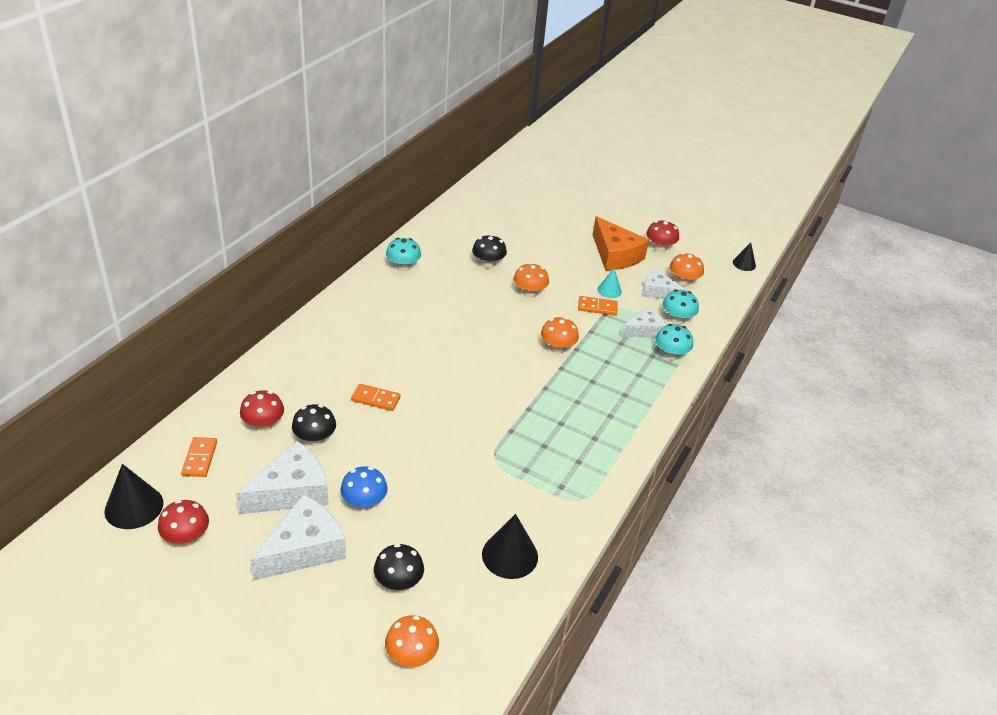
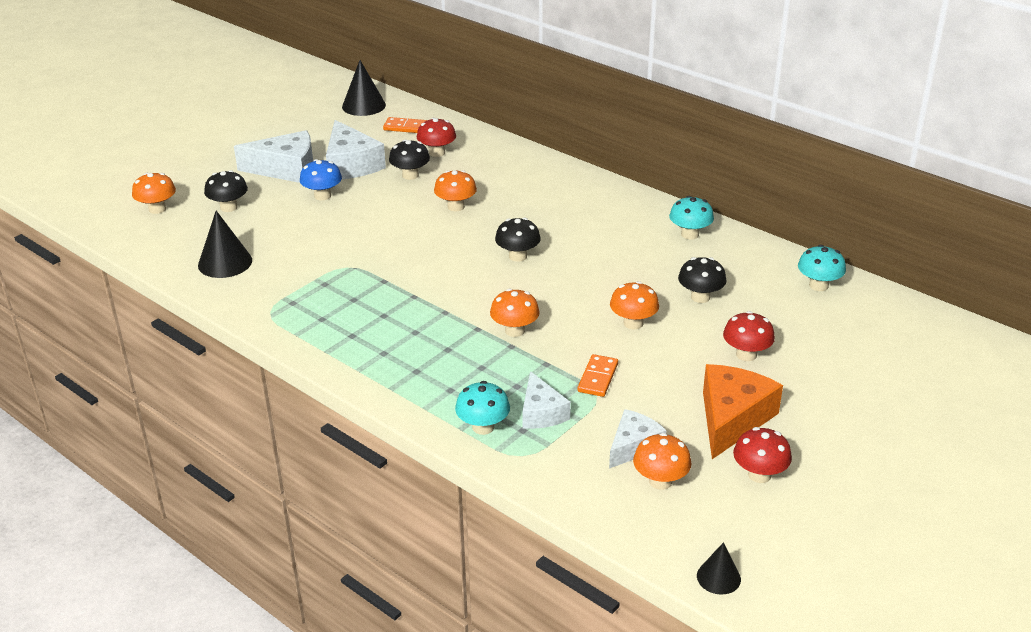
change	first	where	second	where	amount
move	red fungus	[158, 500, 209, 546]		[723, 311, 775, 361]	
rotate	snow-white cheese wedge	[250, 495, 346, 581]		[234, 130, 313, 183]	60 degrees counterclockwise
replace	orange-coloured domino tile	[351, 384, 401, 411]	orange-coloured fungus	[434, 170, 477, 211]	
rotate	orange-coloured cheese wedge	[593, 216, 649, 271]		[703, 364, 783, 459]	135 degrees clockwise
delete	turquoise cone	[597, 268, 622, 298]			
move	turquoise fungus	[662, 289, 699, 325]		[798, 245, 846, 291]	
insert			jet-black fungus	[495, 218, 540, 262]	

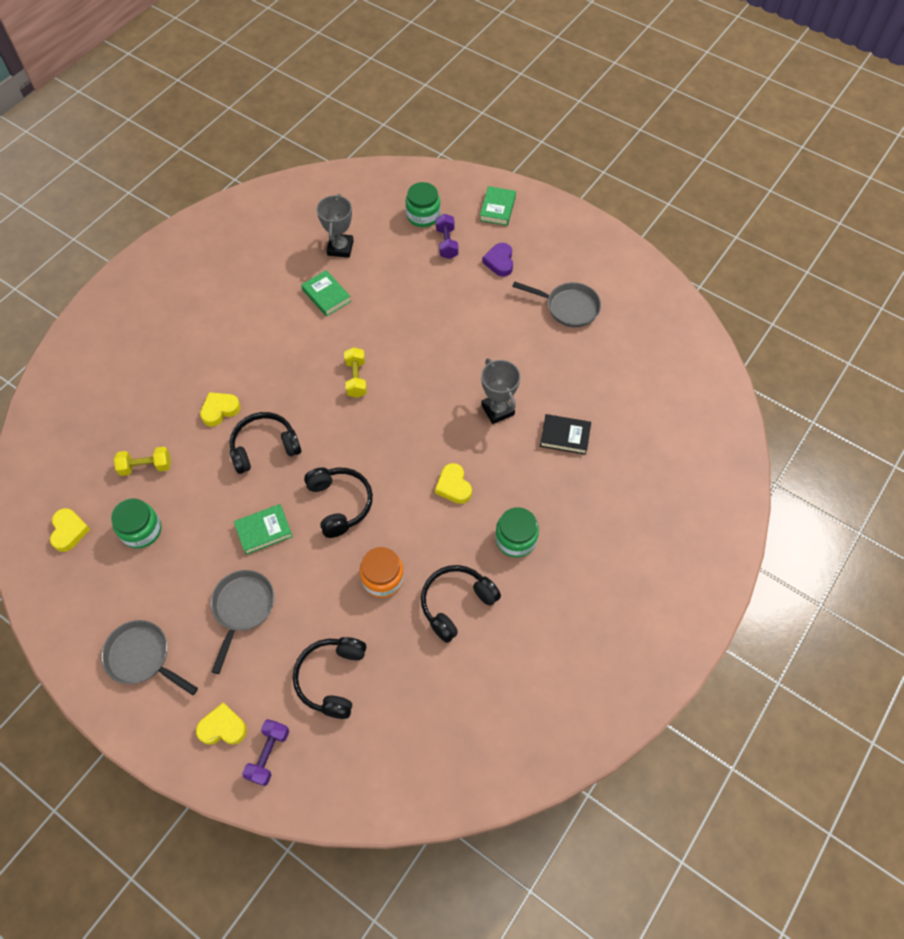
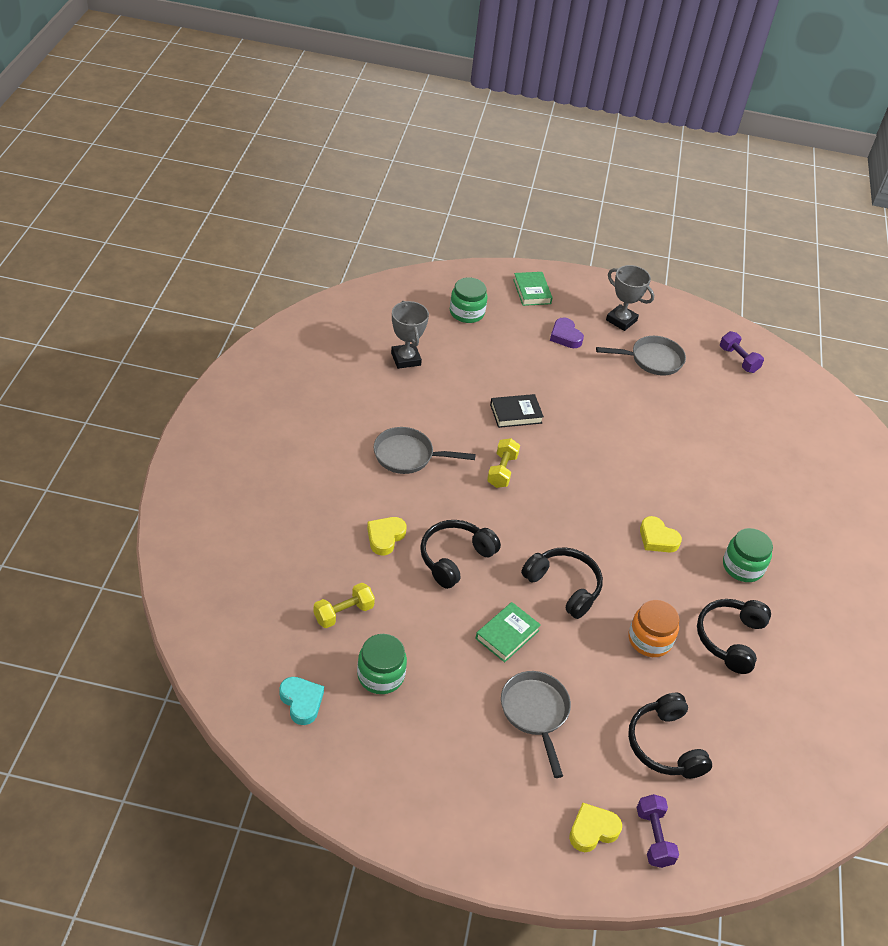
change	first	where	second	where	amount
recolor	yellow heart	[50, 508, 90, 552]	turquoise heart	[279, 677, 324, 725]	
move	gray pan	[101, 620, 198, 695]		[373, 427, 476, 474]	
delete	leaf-green book	[301, 270, 351, 317]			
rotate	yellow dumbbell	[344, 347, 367, 398]		[487, 438, 520, 488]	45 degrees clockwise
move	royal purple dumbbell	[436, 214, 459, 259]		[720, 331, 764, 373]	
move	gray prize cup	[481, 358, 521, 424]		[606, 265, 654, 331]	
move	jet-black book	[540, 414, 591, 455]		[490, 394, 544, 428]	

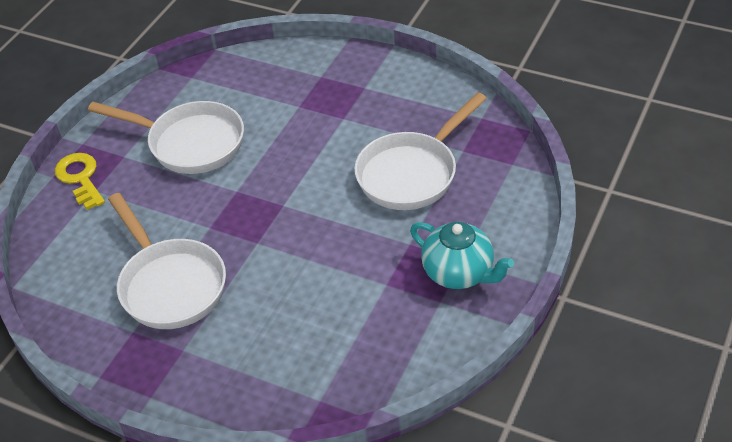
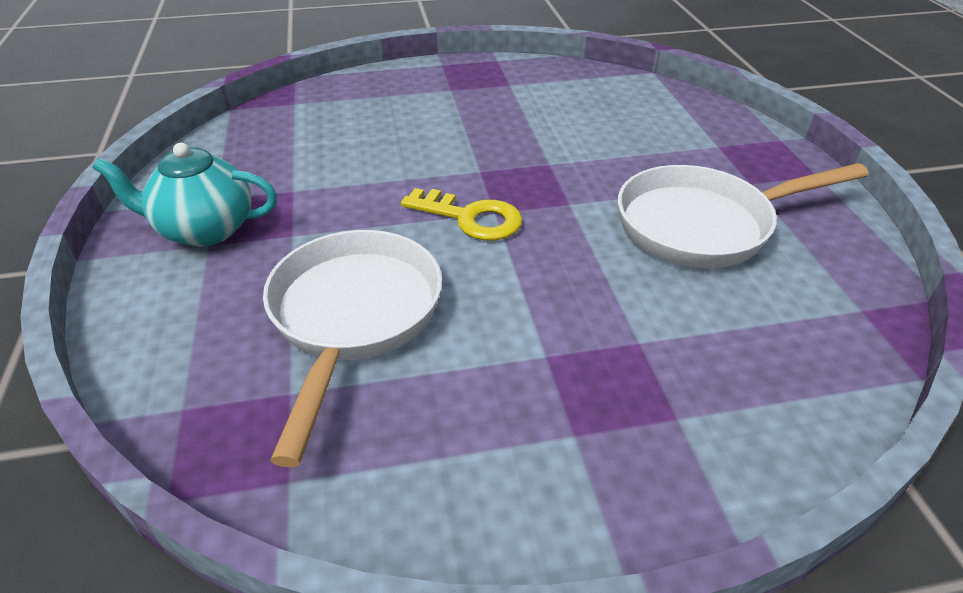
change	first	where	second	where	amount
move	yellow key	[55, 153, 105, 210]		[401, 188, 522, 240]	
delete	snow-white pan	[108, 193, 226, 329]			

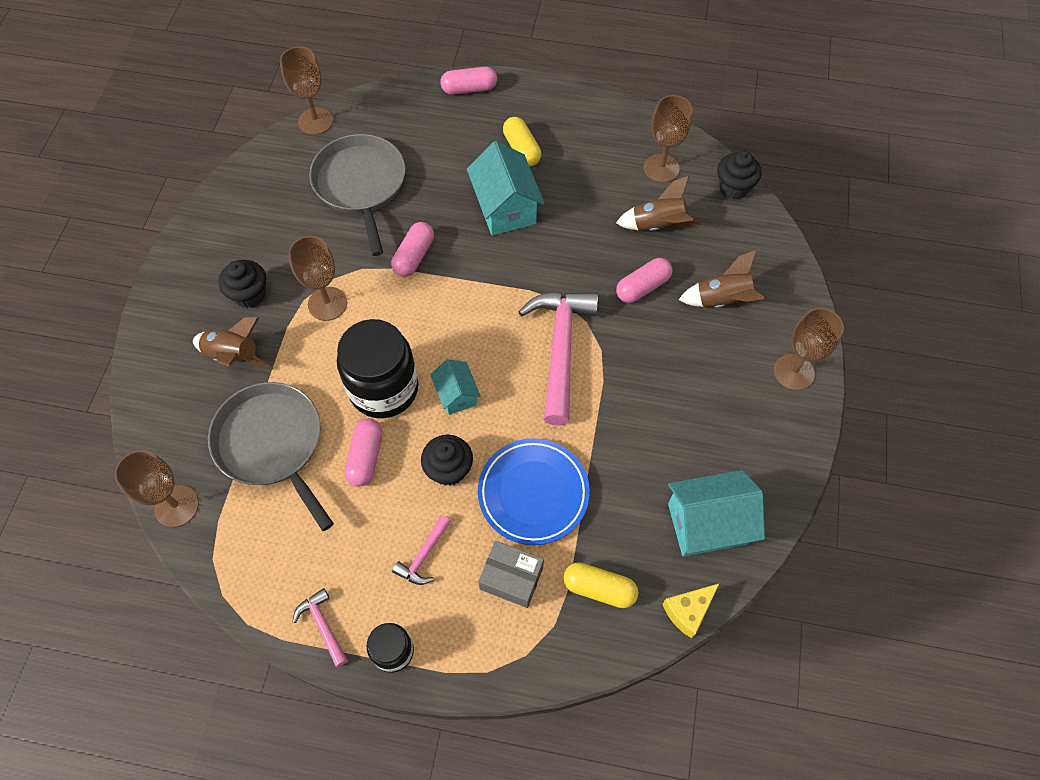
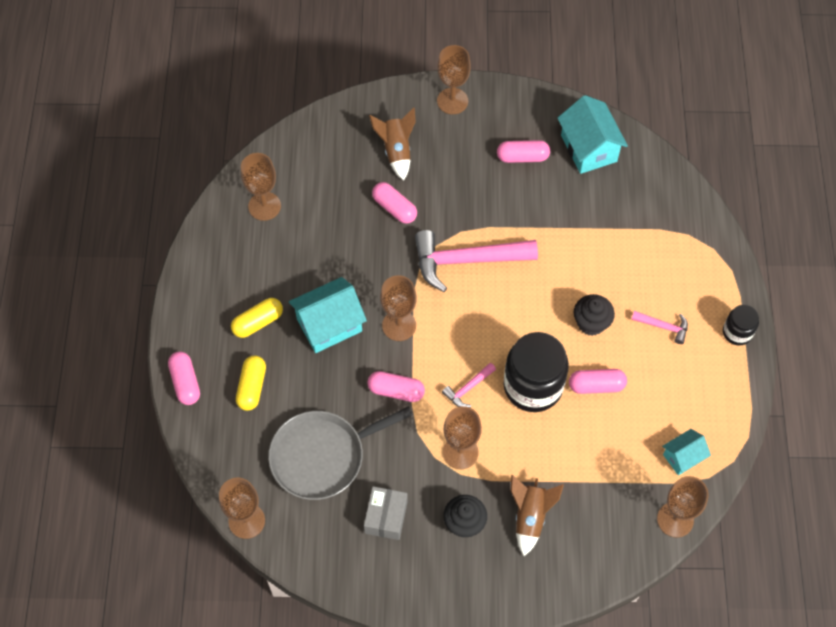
change	first	where	second	where	amount
delete	gray pan	[208, 382, 334, 531]			
move	rosy carpenter's hammer	[293, 588, 348, 667]		[442, 363, 496, 408]	
move	turquoise cottage	[430, 359, 480, 415]		[662, 429, 711, 475]	
delete	cobalt flat dish	[478, 438, 590, 545]			
move	gray parcel	[478, 541, 544, 608]		[364, 486, 408, 540]	
move	yellow pill	[563, 562, 638, 608]		[236, 356, 266, 411]	
delete	brown spaceship	[616, 176, 700, 231]			
delete	yellow cheese wedge	[663, 583, 720, 638]			
delete	jet-black muffin	[717, 151, 761, 199]			
insert			brown wine glass	[380, 275, 417, 341]	
insert			rosy pill	[497, 140, 550, 163]	

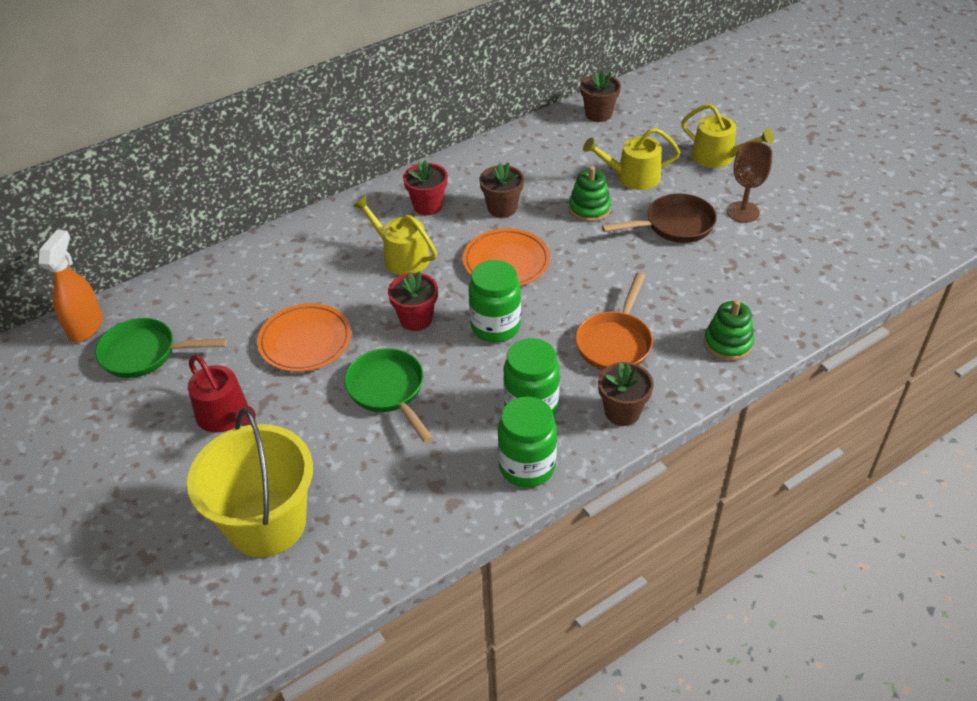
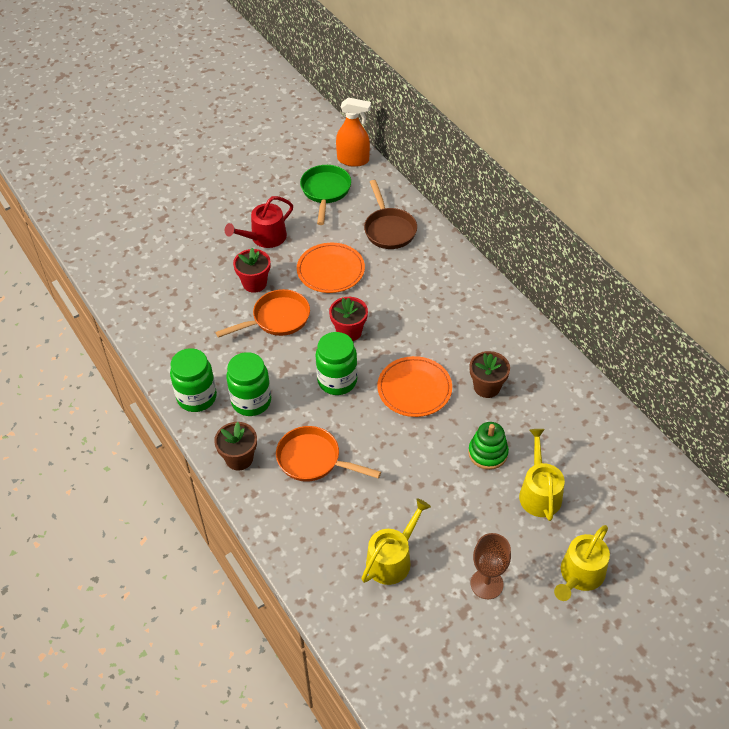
change	first	where	second	where	amount
delete	yellow bucket	[187, 409, 313, 557]			
recolor	leaf-green pan	[344, 348, 433, 443]	orange-coloured pan	[215, 289, 310, 338]	
move	yellow watering pot	[353, 196, 437, 275]		[361, 499, 431, 585]	
move	red flower pot	[403, 160, 448, 215]		[233, 248, 270, 293]	
delete	brown flower pot	[580, 70, 621, 122]			
move	brown pan	[602, 194, 717, 243]		[364, 180, 417, 249]	
delete	leaf-green stacking toy	[704, 300, 754, 361]			

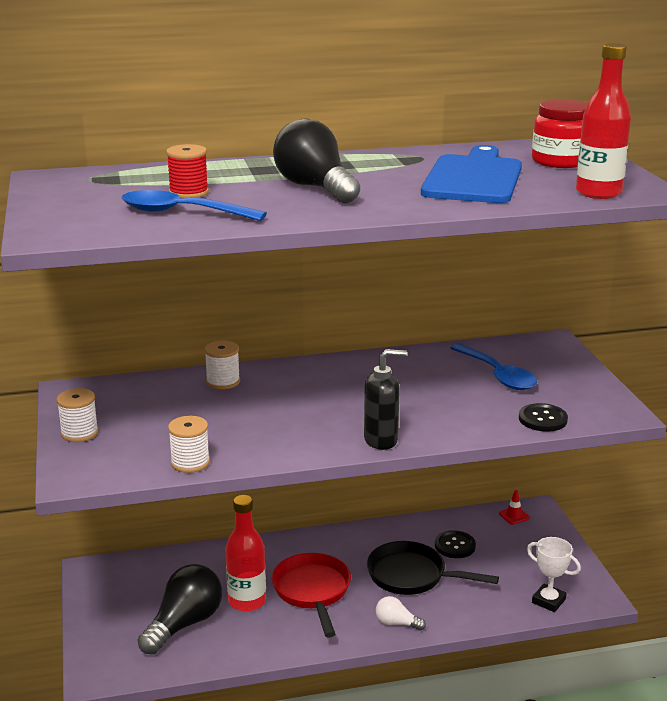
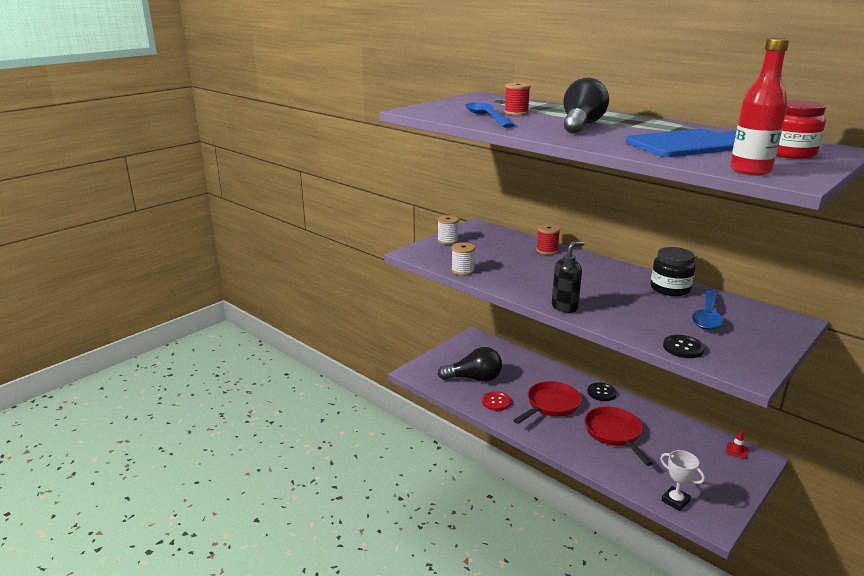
change	first	where	second	where	amount
recolor	snow-white reel of thread	[204, 341, 240, 389]	red reel of thread	[536, 224, 560, 255]	
delete	red flask	[226, 495, 266, 612]			
rotate	jet-black pump bottle	[364, 349, 407, 450]		[552, 241, 584, 313]	75 degrees counterclockwise
recolor	jet-black pan	[367, 541, 499, 595]	red pan	[584, 407, 653, 466]	
delete	snow-white bulb	[376, 596, 426, 631]			
move	jet-black sewing button	[435, 530, 476, 558]		[587, 382, 617, 401]	
rotate	snow-white prize cup	[527, 537, 581, 612]		[660, 450, 705, 511]	45 degrees counterclockwise
insert			red sewing button	[482, 391, 511, 411]	
insert			jet-black jar	[651, 247, 695, 296]	

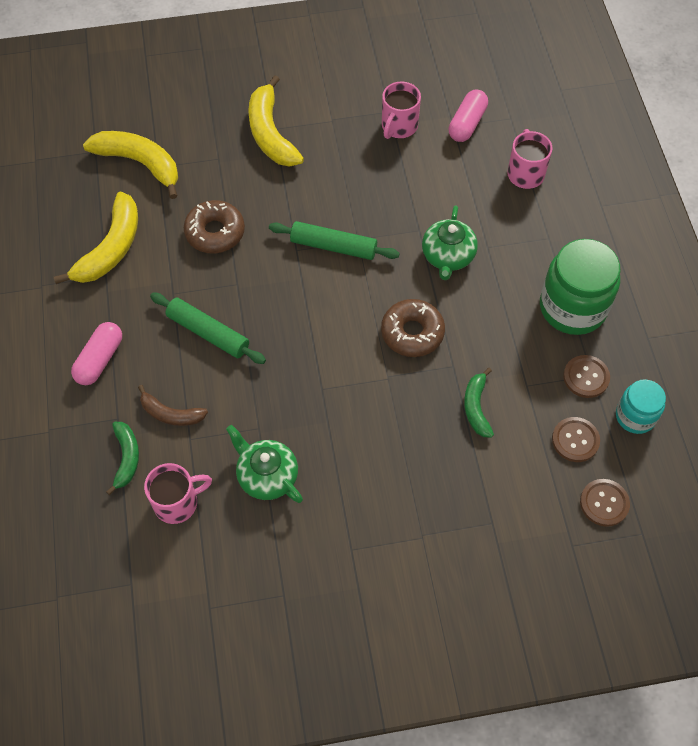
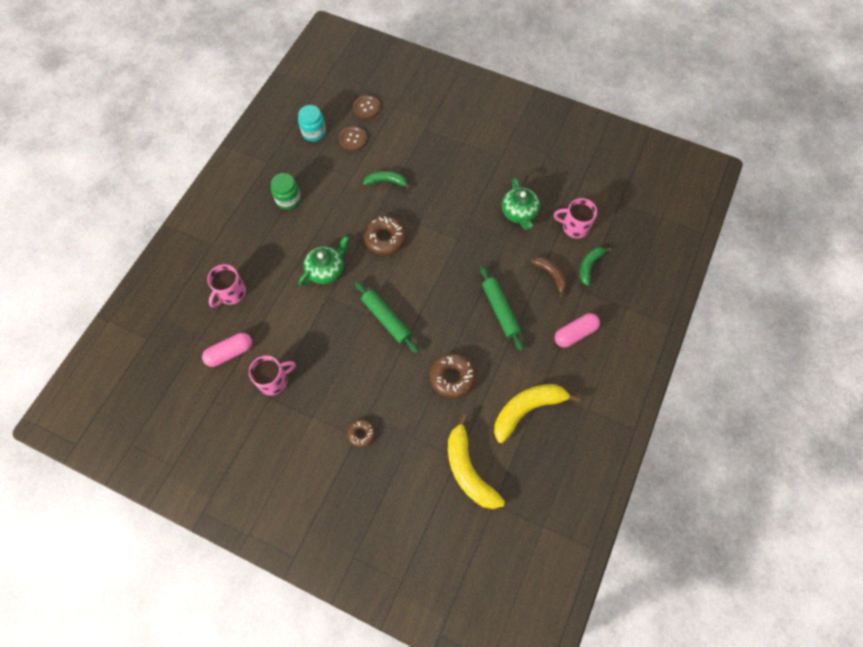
change	first	where	second	where	amount
replace	yellow toy banana	[248, 75, 304, 167]	brown glazed donut	[347, 419, 376, 448]	
rotate	leaf-green toy banana	[464, 368, 494, 438]		[363, 171, 411, 189]	120 degrees counterclockwise
resize	leaf-green jar	[540, 239, 620, 335]		[271, 173, 301, 210]	x0.57
delete	brown sewing button	[563, 355, 610, 398]			

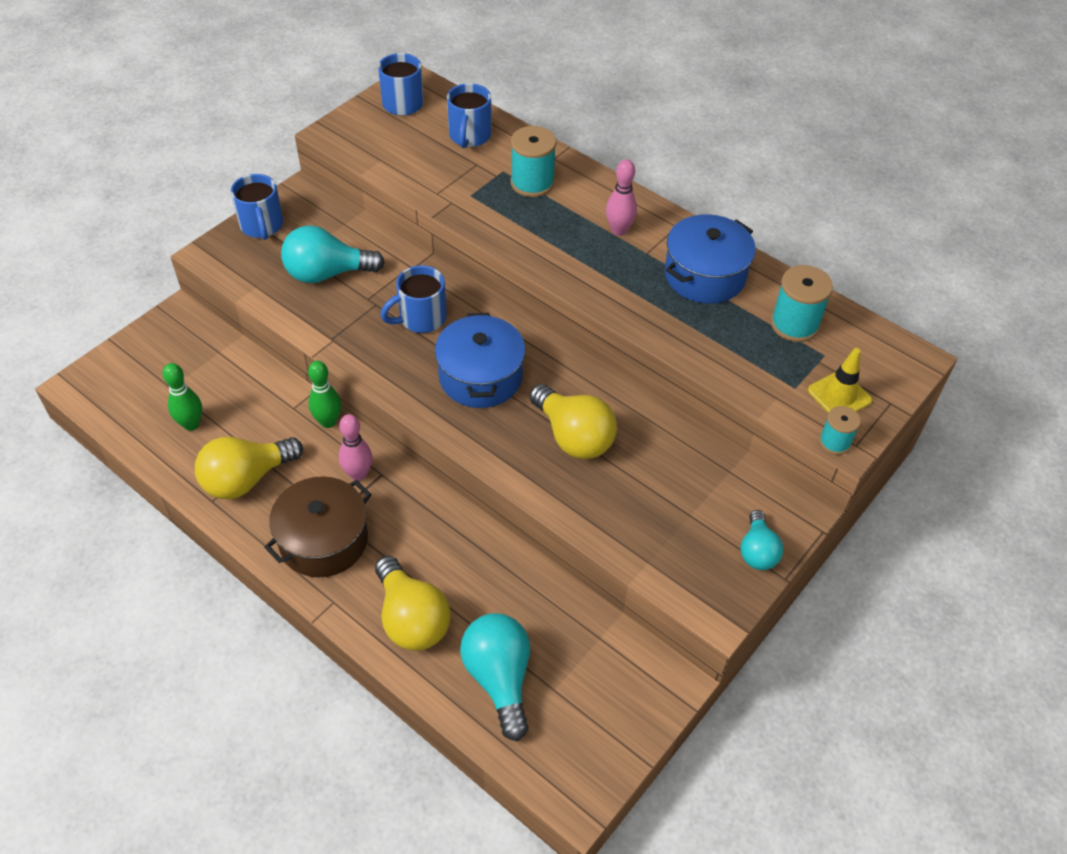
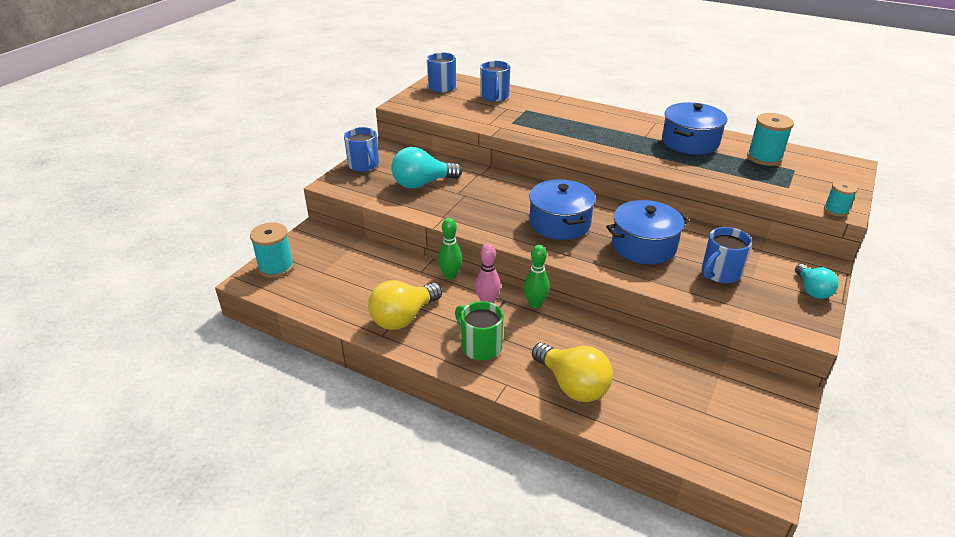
change	first	where	second	where	amount
move	leaf-green tenpin	[163, 363, 202, 431]		[524, 245, 550, 308]	
replace	brown pot	[264, 476, 372, 578]	leaf-green mug	[455, 301, 504, 360]	
move	cobalt mug	[380, 265, 446, 333]		[702, 227, 752, 283]	
delete	turquoise bulb	[460, 613, 530, 741]			
move	turquoise reel of thread	[511, 126, 556, 197]		[250, 222, 294, 278]	
replace	yellow bulb	[529, 384, 617, 459]	cobalt pot	[606, 200, 689, 264]	
delete	rosy tenpin	[606, 159, 637, 236]			
delete	yellow road cone	[808, 348, 872, 413]			

